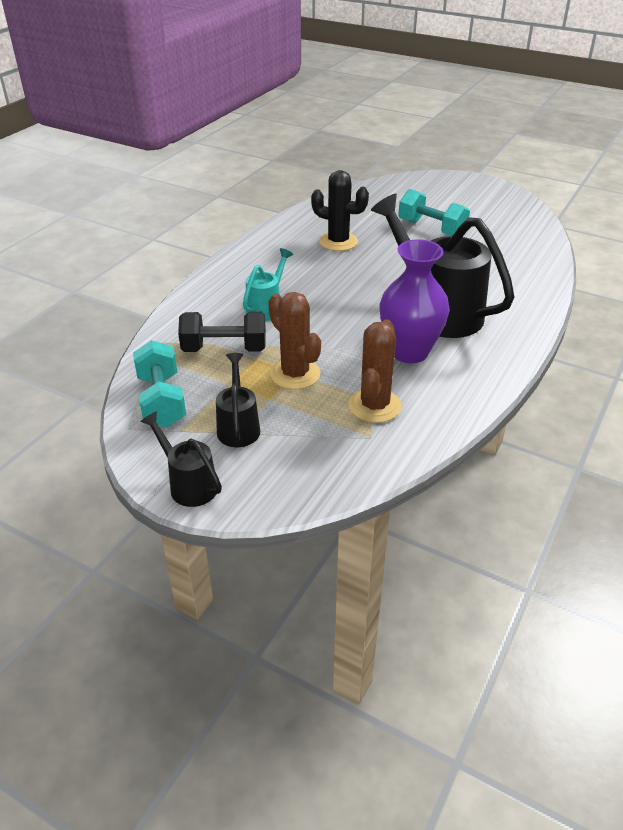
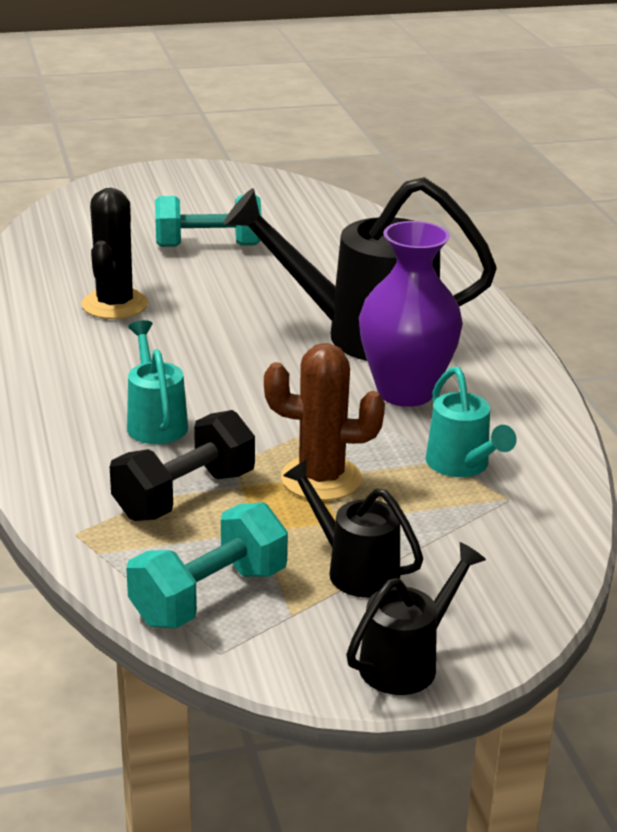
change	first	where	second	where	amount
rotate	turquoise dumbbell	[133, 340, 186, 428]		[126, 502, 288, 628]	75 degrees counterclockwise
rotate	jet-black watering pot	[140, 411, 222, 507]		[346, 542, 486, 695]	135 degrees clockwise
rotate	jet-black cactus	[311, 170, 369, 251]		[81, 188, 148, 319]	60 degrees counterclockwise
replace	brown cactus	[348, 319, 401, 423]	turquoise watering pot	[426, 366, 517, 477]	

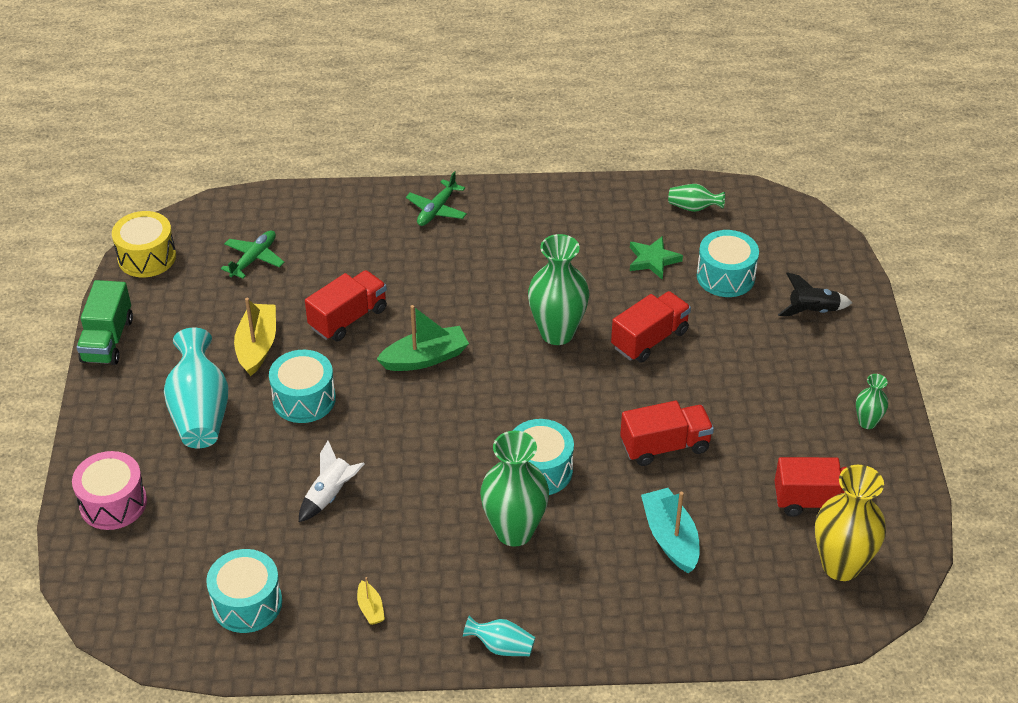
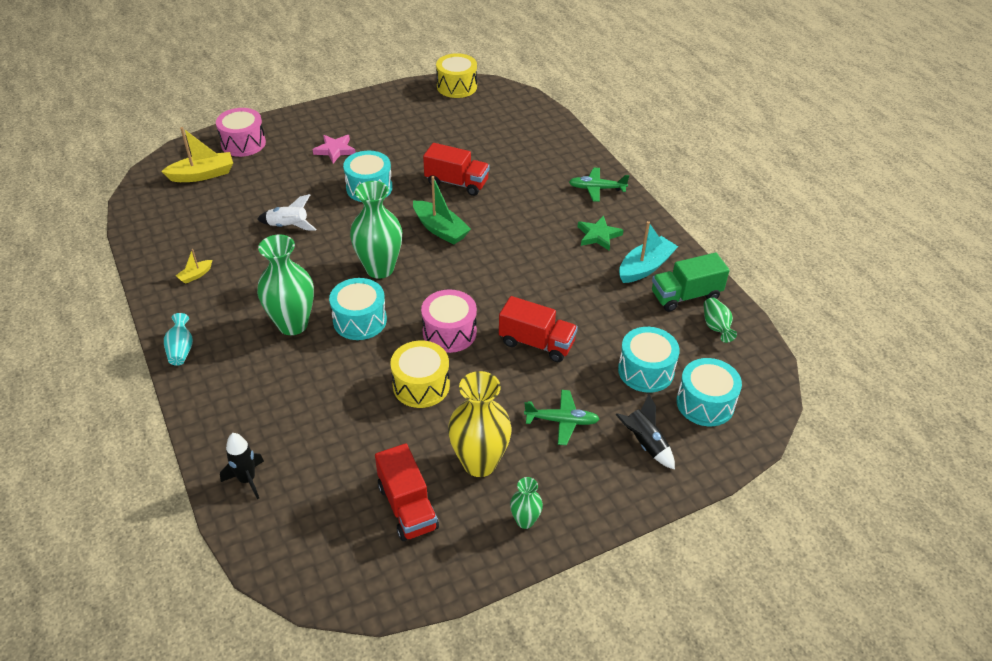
change	first	where	second	where	amount
move	leaf-green lorry	[77, 280, 133, 365]		[652, 253, 730, 312]	
replace	turquoise vase	[164, 328, 228, 448]	rosy star shape	[313, 135, 356, 163]	
move	turquoise drum	[206, 549, 282, 633]		[676, 358, 742, 426]	
move	leaf-green plane	[221, 230, 285, 279]		[524, 390, 599, 445]	
move	yellow toy boat	[234, 298, 276, 376]		[161, 127, 233, 182]	
move	leaf-green vase	[528, 234, 589, 345]		[350, 181, 402, 279]	
replace	red lorry	[620, 401, 714, 466]	yellow drum	[390, 341, 450, 408]	
move	leaf-green star shape	[630, 236, 683, 280]		[577, 216, 624, 250]	
move	turquoise toy boat	[641, 488, 699, 573]		[619, 221, 678, 283]	
move	yellow vase	[815, 465, 886, 581]		[448, 371, 512, 477]	
insert			jet-black spaceship	[220, 433, 264, 499]	
insert			rosy drum	[421, 289, 477, 353]	

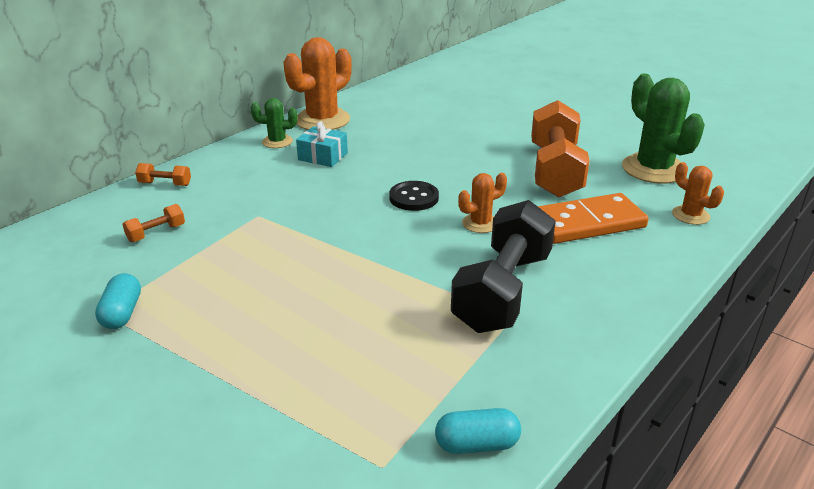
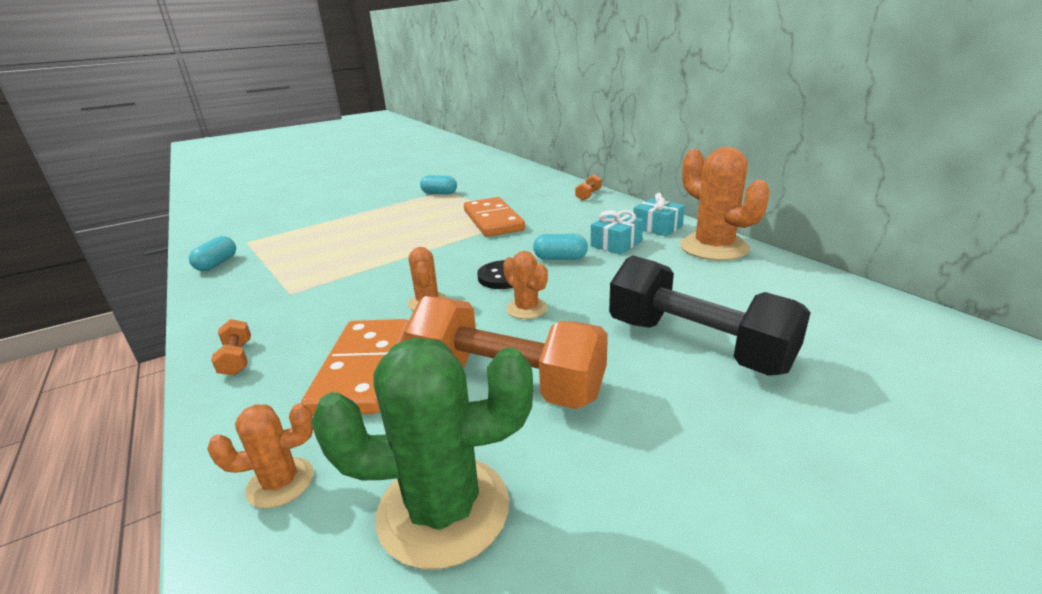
change	first	where	second	where	amount
move	orange-coloured dumbbell	[122, 204, 185, 242]		[211, 319, 251, 376]	
replace	leaf-green cactus	[251, 98, 298, 148]	turquoise present	[633, 193, 685, 236]	
move	jet-black dumbbell	[451, 200, 556, 333]		[609, 255, 811, 376]	
insert			orange-coloured domino tile	[464, 197, 525, 237]	
insert			orange-coloured cactus	[503, 251, 548, 319]	
insert			turquoise pill	[533, 234, 588, 260]	

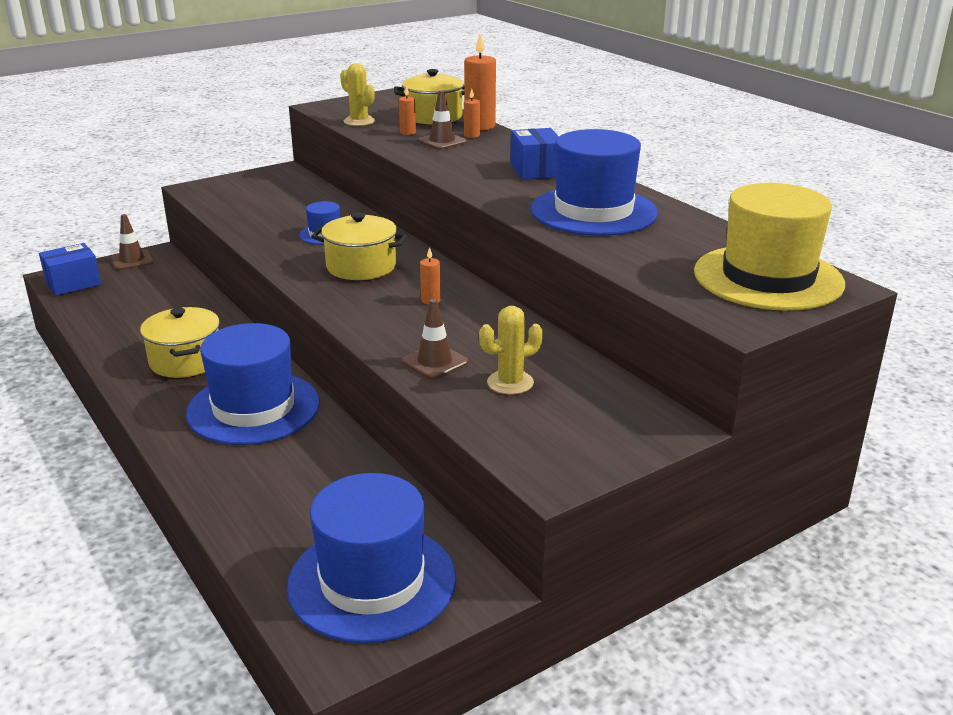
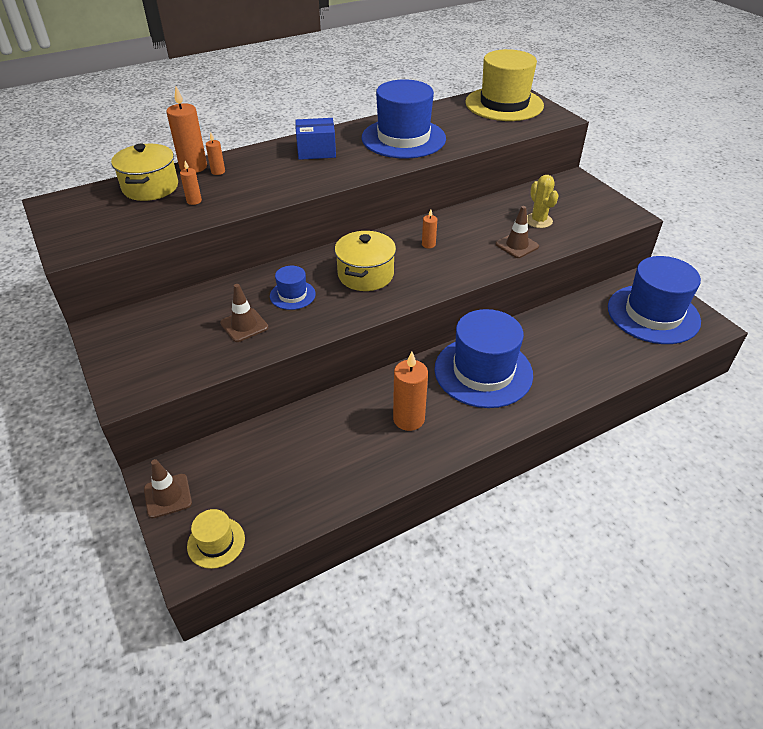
change	first	where	second	where	amount
replace	cobalt parcel	[39, 243, 101, 296]	yellow tall hat	[187, 509, 245, 569]	
replace	yellow pot	[140, 307, 220, 378]	orange-coloured pillar candle	[393, 352, 428, 431]	
delete	yellow cactus	[340, 63, 375, 126]			
move	brown road cone	[417, 90, 467, 150]		[220, 284, 268, 342]	

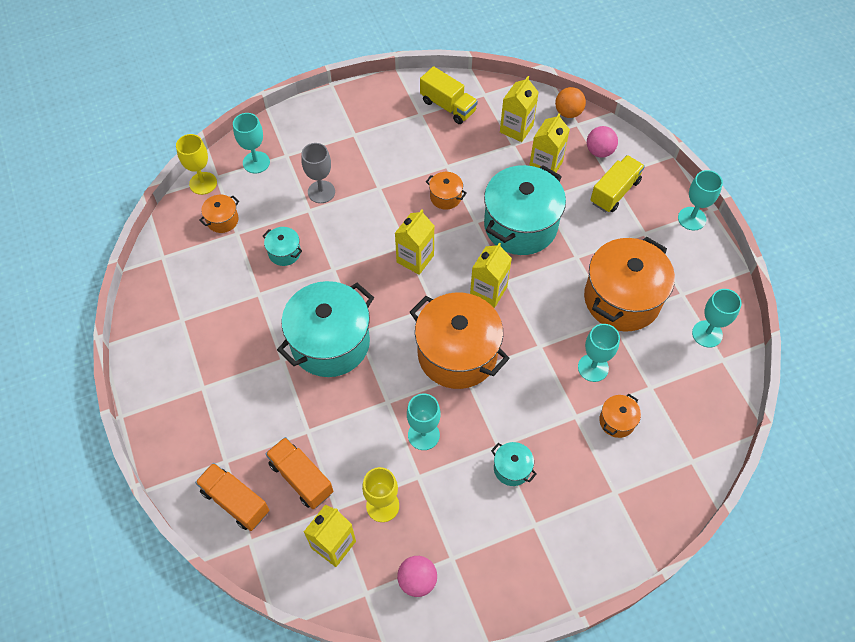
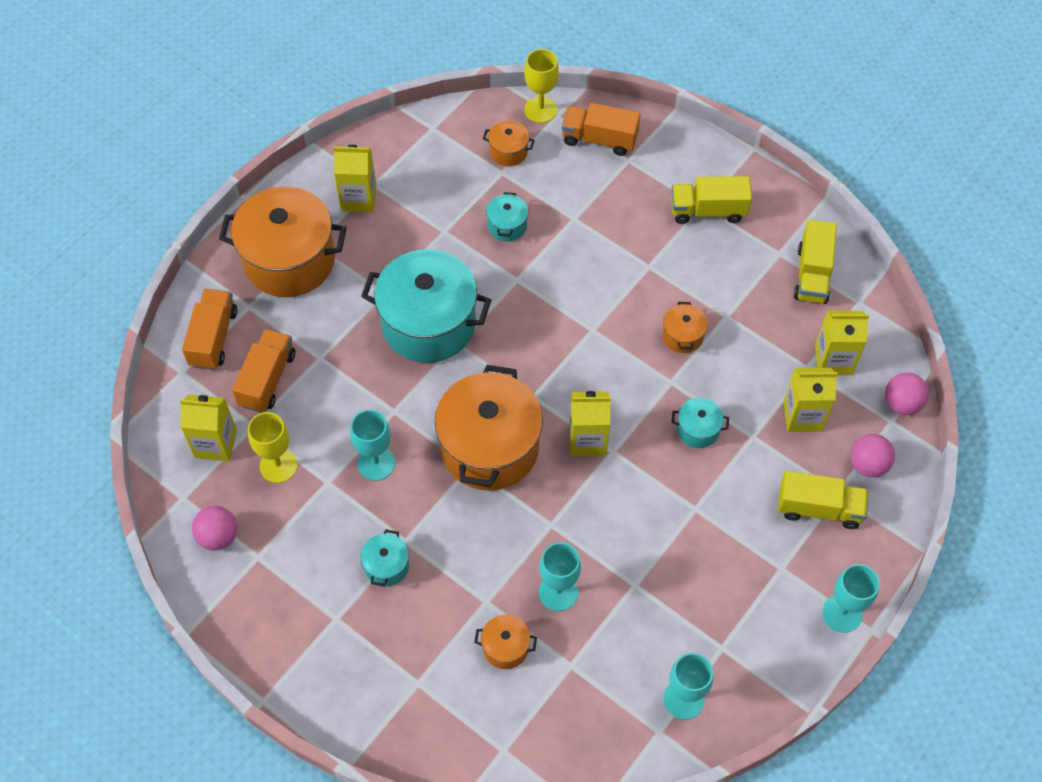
change	first	where	second	where	amount
replace	turquoise wine glass	[233, 113, 270, 173]	orange-coloured lorry	[562, 103, 641, 156]	
delete	gray wine glass	[301, 143, 335, 203]			
move	yellow juice carton	[395, 210, 434, 275]		[333, 145, 377, 212]	
resize	turquoise pot	[484, 165, 566, 255]		[672, 398, 729, 448]	x0.44
recolor	orange-coloured sphere	[555, 87, 586, 118]	rosy sphere	[885, 373, 929, 415]	
move	orange-coloured pot	[584, 237, 675, 332]		[219, 186, 347, 297]	
insert			yellow lorry	[671, 176, 752, 224]	

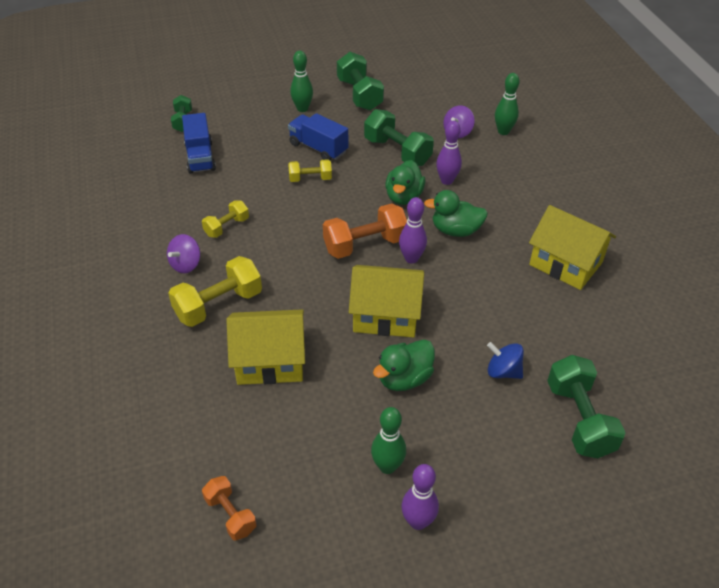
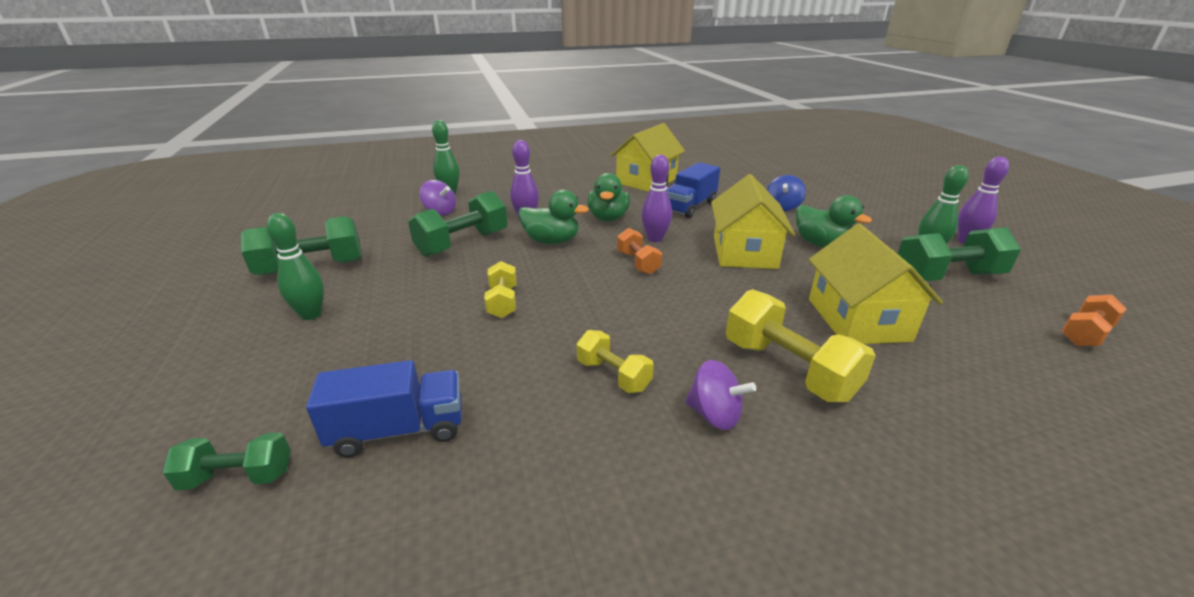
change	first	where	second	where	amount
move	cobalt lorry	[288, 113, 348, 161]		[667, 162, 720, 218]	
resize	orange-coloured dumbbell	[323, 203, 407, 259]		[617, 228, 662, 275]	x0.58
move	leaf-green dumbbell	[547, 355, 626, 458]		[898, 227, 1021, 281]	

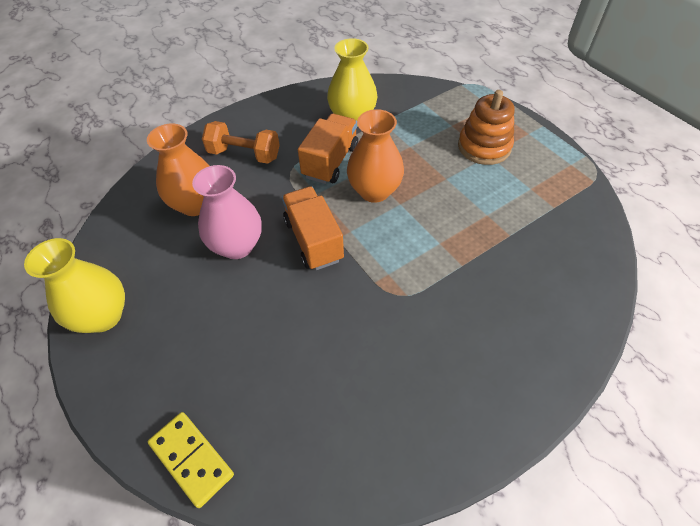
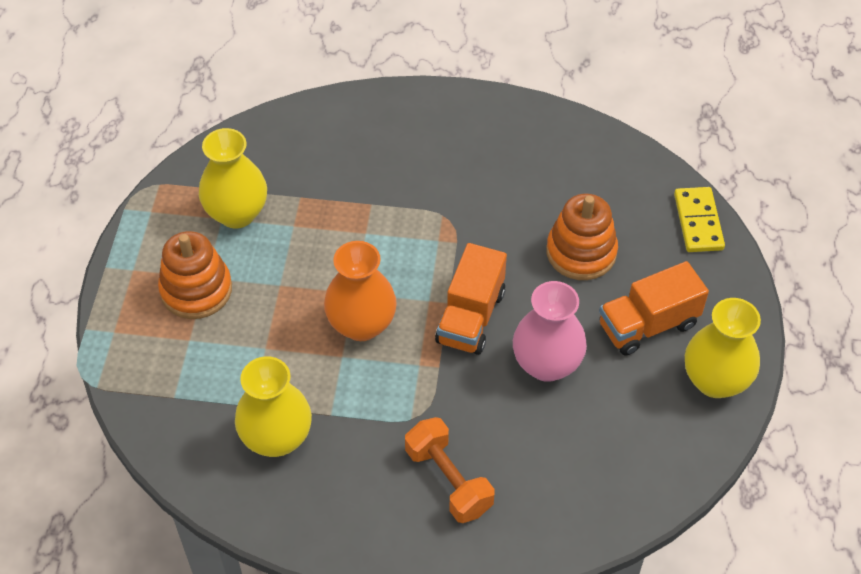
change	first	where	second	where	amount
delete	orange-coloured vase	[147, 124, 209, 216]			
move	orange-coloured lorry	[298, 114, 358, 184]		[599, 261, 709, 356]	
insert			yellow vase	[199, 128, 267, 228]	
insert			orange-coloured stacking toy	[546, 194, 618, 280]	

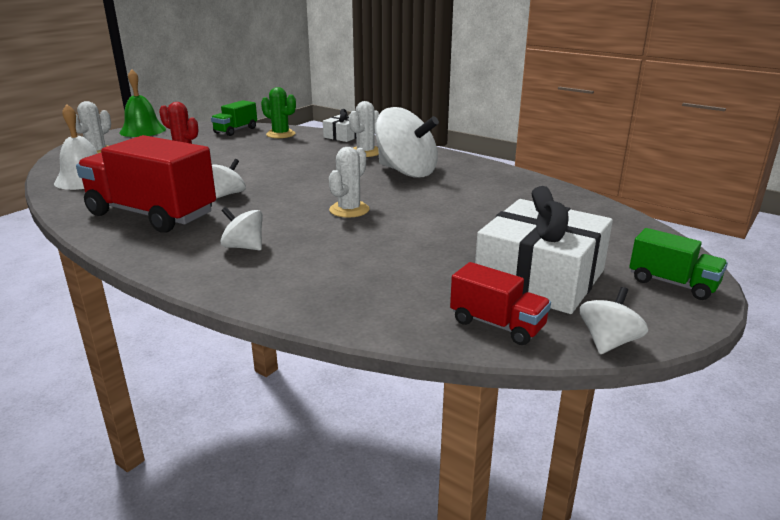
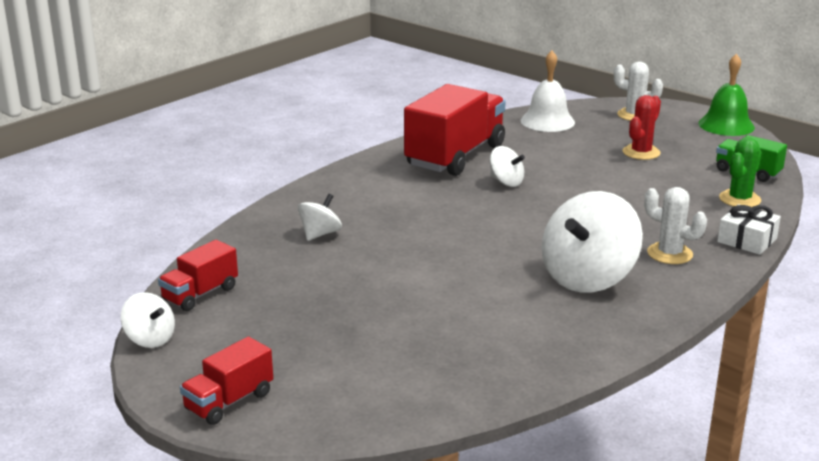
change	first	where	second	where	amount
move	snow-white whirligig	[221, 207, 263, 250]		[298, 194, 342, 241]	
delete	snow-white cactus	[329, 147, 370, 218]			
delete	snow-white present	[475, 186, 613, 314]			
recolor	leaf-green lorry	[629, 228, 728, 300]	red lorry	[180, 337, 273, 425]	

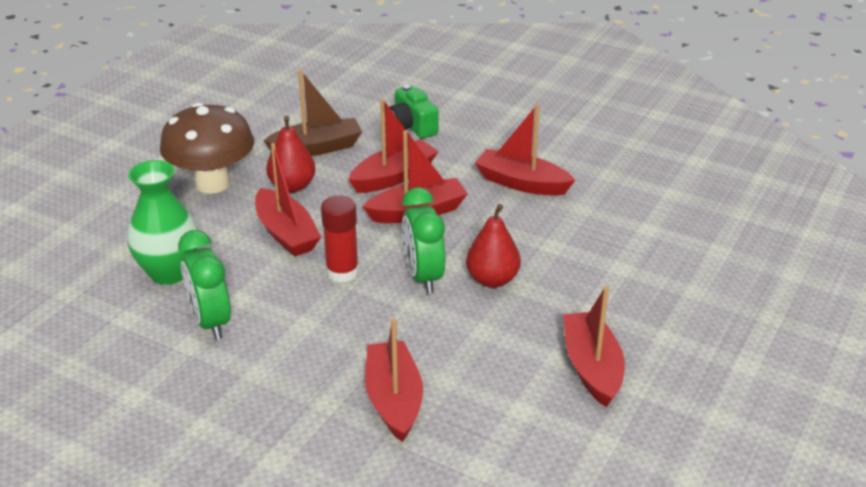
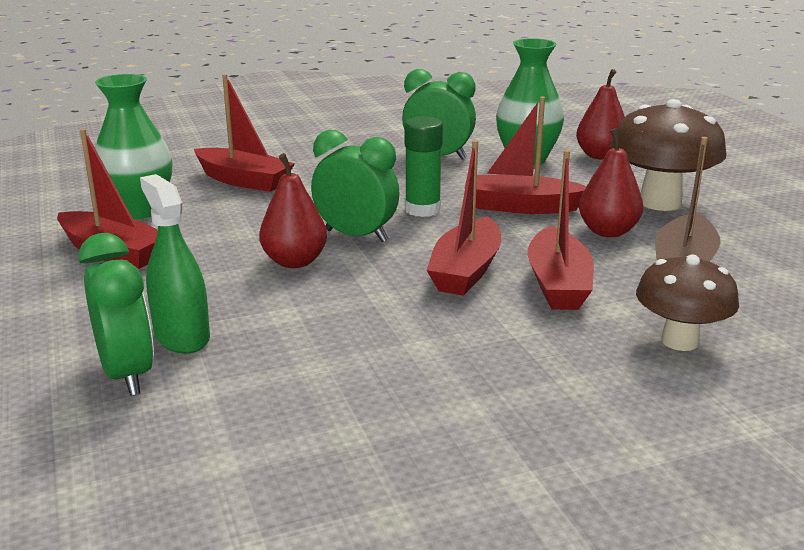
change	first	where	second	where	amount
recolor	red glue stick	[321, 195, 359, 283]	leaf-green glue stick	[404, 116, 443, 217]	
replace	leaf-green compact camera	[389, 85, 438, 139]	brown fungus	[636, 255, 739, 351]	
delete	red toy boat	[475, 104, 575, 196]			
insert			leaf-green alarm clock	[78, 233, 154, 396]	
insert			leaf-green vase	[95, 74, 172, 219]	
insert			leaf-green spray bottle	[140, 174, 210, 354]	
insert			red pear fruit	[576, 69, 625, 160]	

